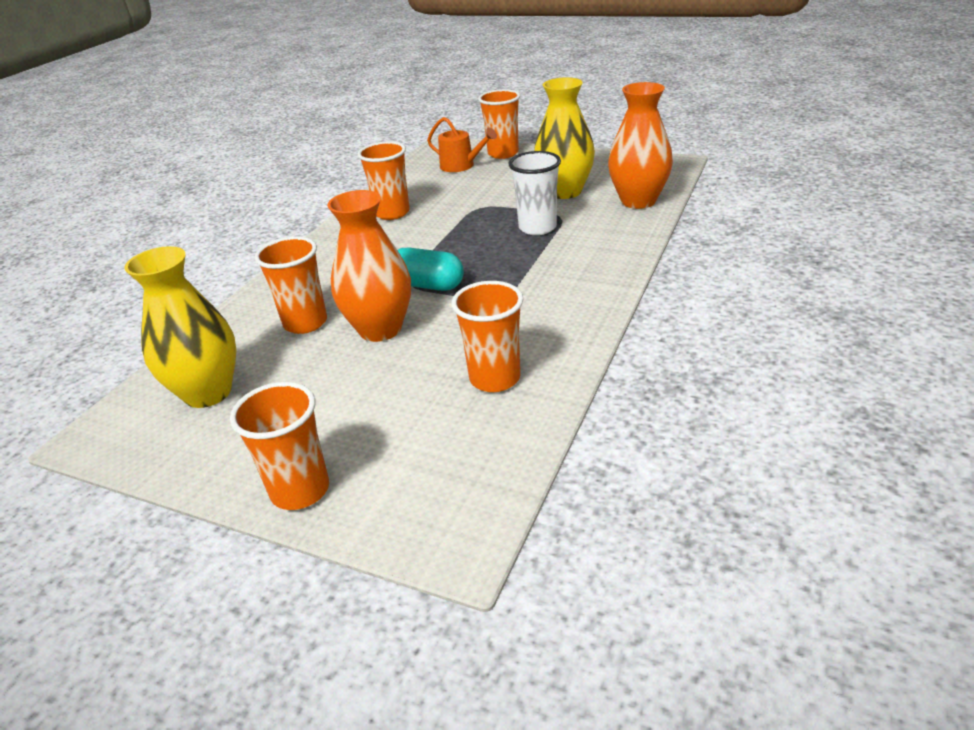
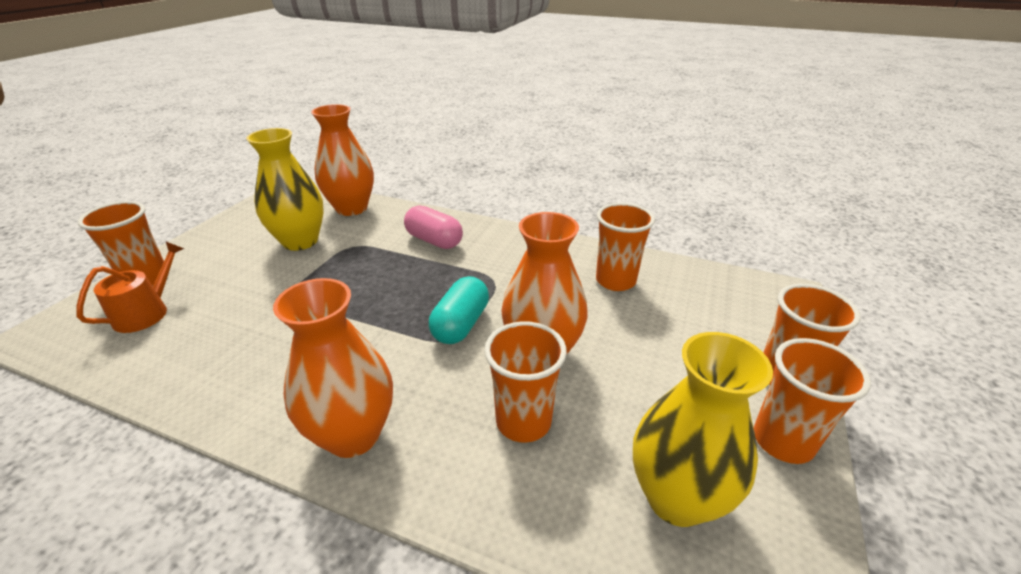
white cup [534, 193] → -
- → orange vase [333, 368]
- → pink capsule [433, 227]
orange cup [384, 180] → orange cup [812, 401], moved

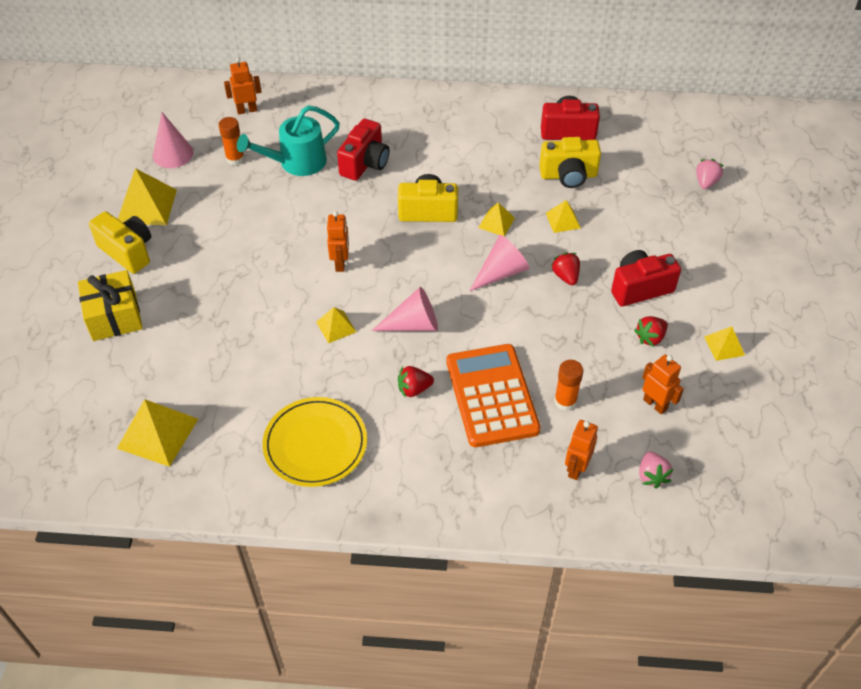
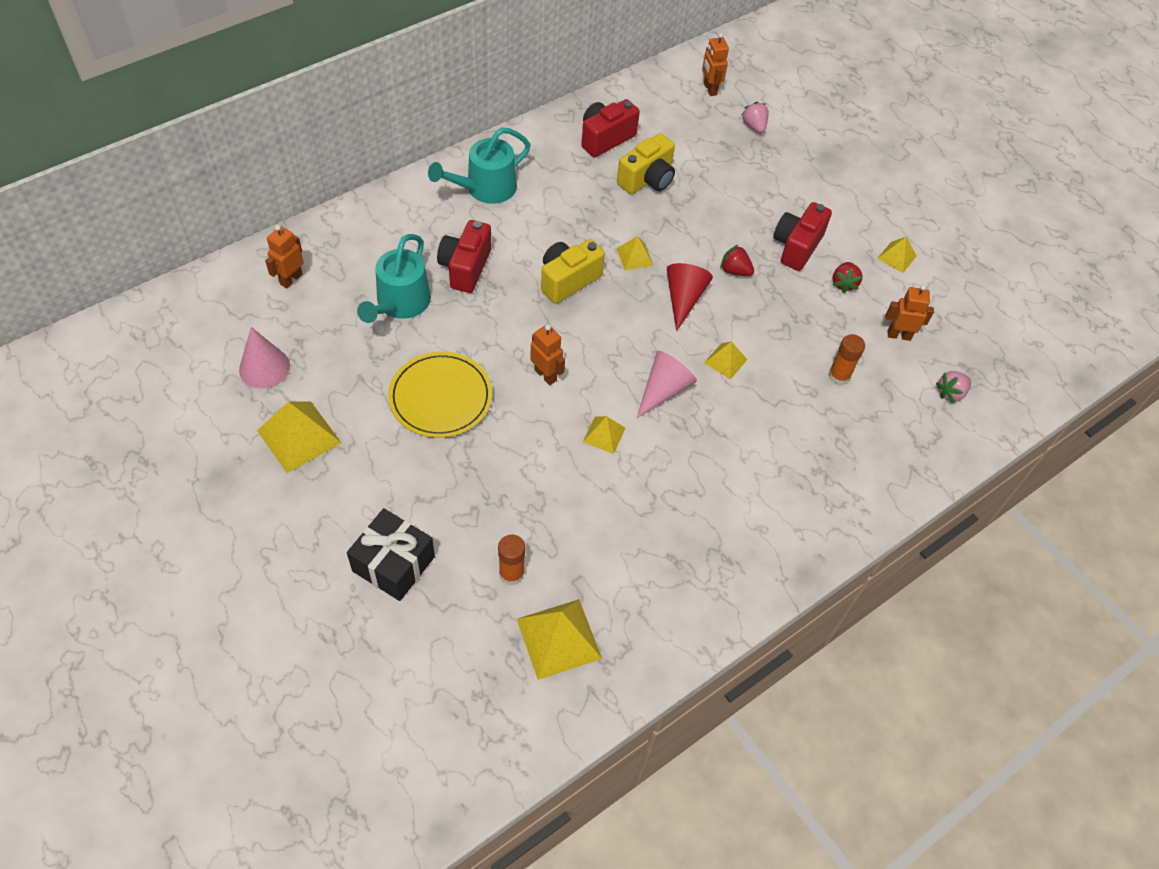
yellow camera [120, 242] → -
red strawberry [416, 382] → -
orange calculator [494, 395] → -
- → turquoise watering can [479, 166]
orange glue stick [232, 141] → orange glue stick [511, 560], moved
yellow plate [314, 442] → yellow plate [440, 395], moved
yellow pyramid [563, 216] → yellow pyramid [726, 360], moved
orange robot [581, 450] → orange robot [715, 64], moved
yellow gift [110, 305] → black gift [391, 554]
pink cone [499, 263] → red cone [690, 297]
red camera [363, 150] → red camera [464, 256], 150 degrees counterclockwise
pink strawberry [656, 470] → pink strawberry [953, 387], 105 degrees clockwise

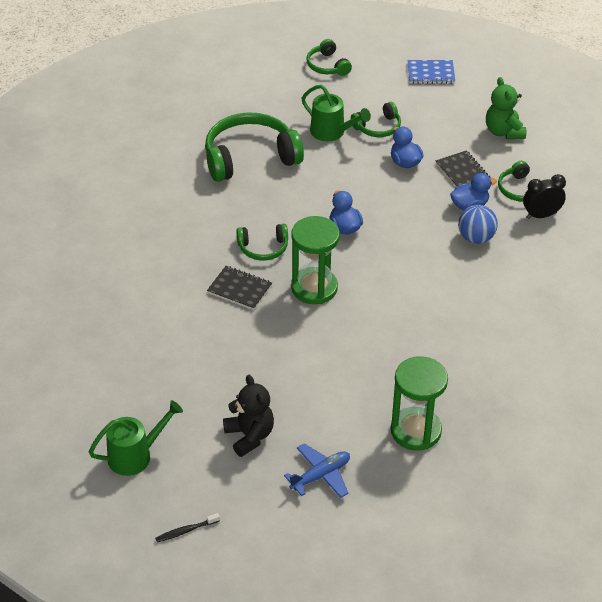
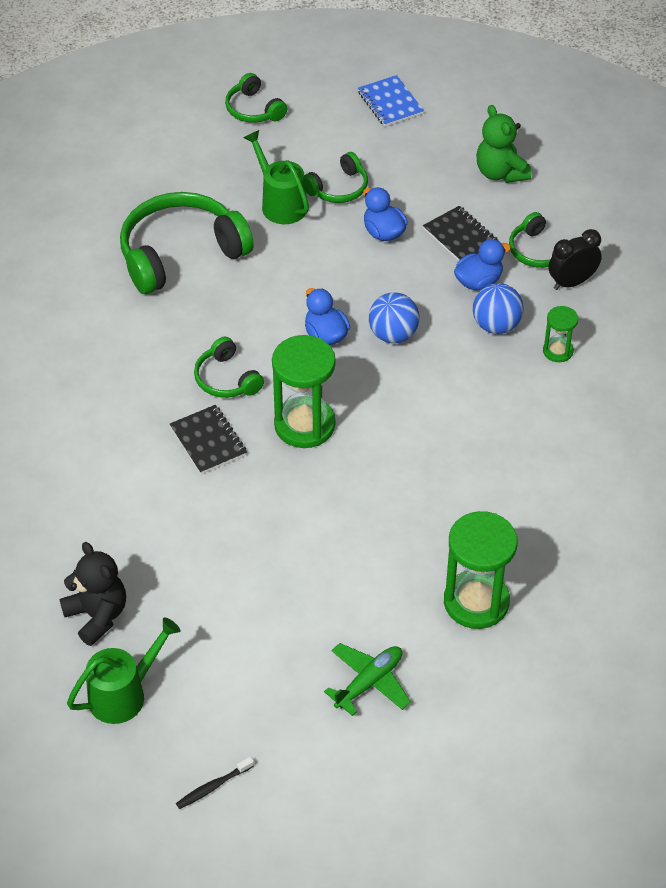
- → blue ball [394, 317]
- → green hourglass [560, 334]
black teddy bear [248, 416] → black teddy bear [93, 594], moved
blue plane [317, 470] → green plane [367, 679]
black notebook [239, 288] → black notebook [208, 439], 45 degrees clockwise
green headphones [262, 242] → green headphones [229, 367], 75 degrees clockwise
green watering can [336, 113] → green watering can [276, 177], 150 degrees counterclockwise
blue notebook [431, 72] → blue notebook [391, 101], 75 degrees clockwise

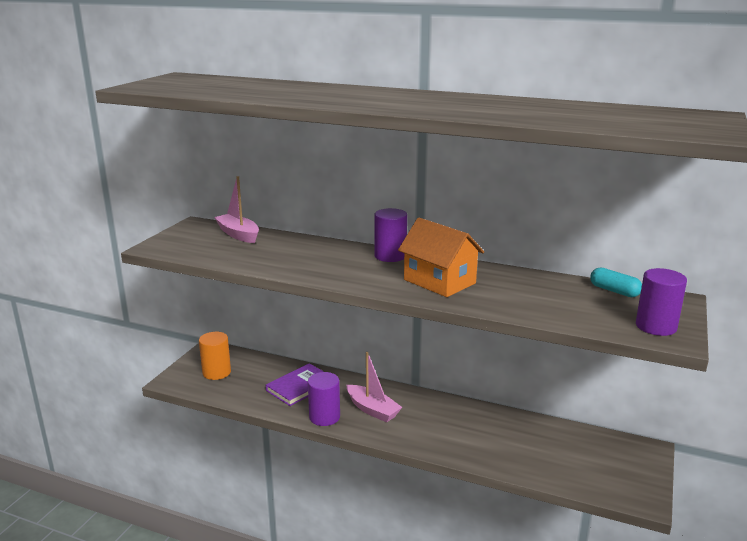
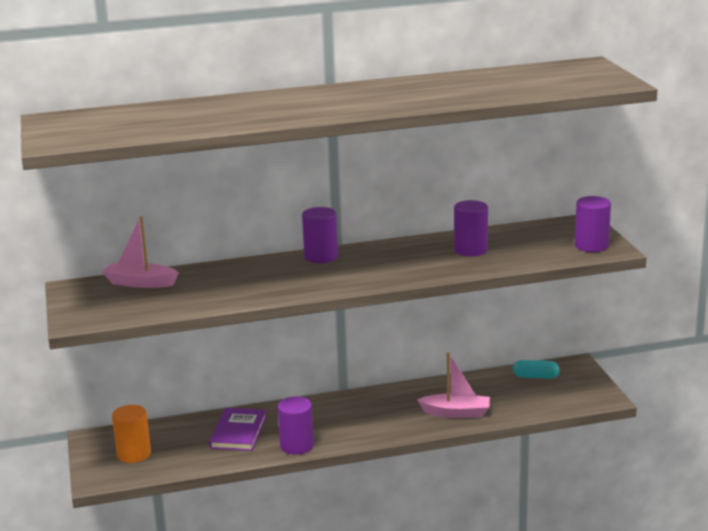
orange house [441, 257] → -
- → purple cylinder [471, 228]
pink boat [374, 387] → pink boat [453, 385], moved
turquoise capsule [616, 282] → turquoise capsule [536, 369], moved

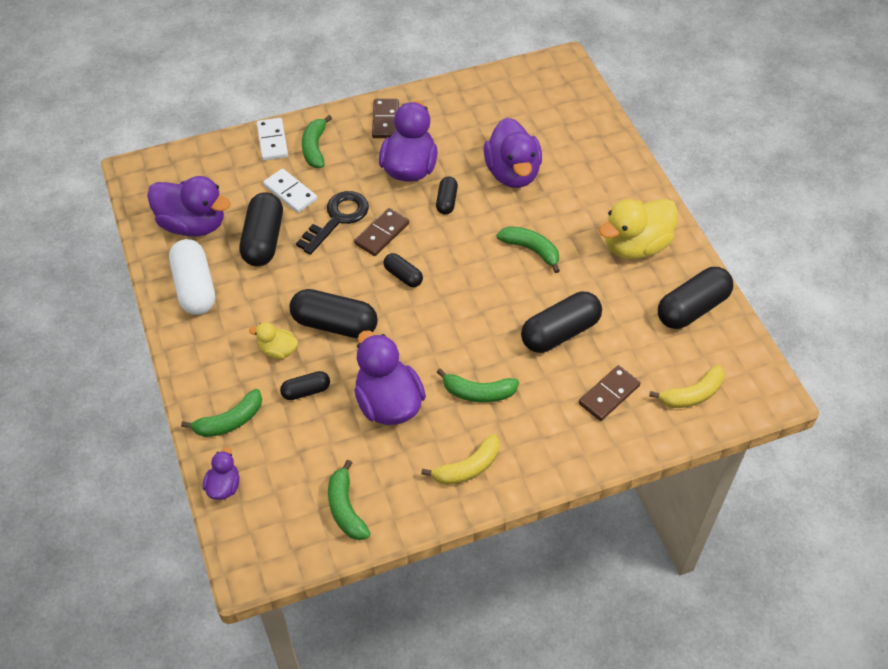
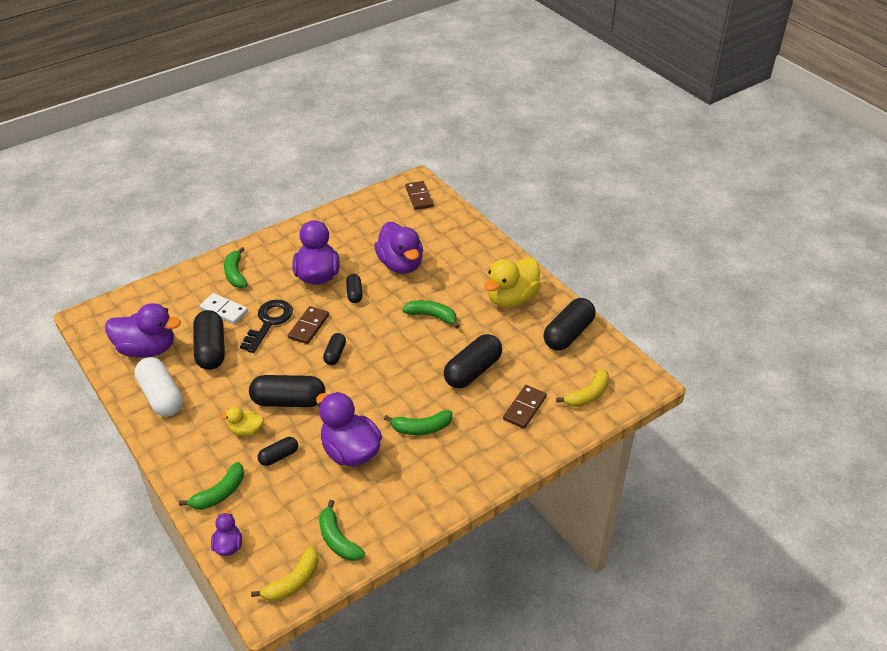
white domino [272, 139] → -
brown domino [385, 118] → brown domino [419, 195], moved
yellow banana [460, 459] → yellow banana [285, 573], moved
black capsule [403, 270] → black capsule [334, 349], 75 degrees clockwise

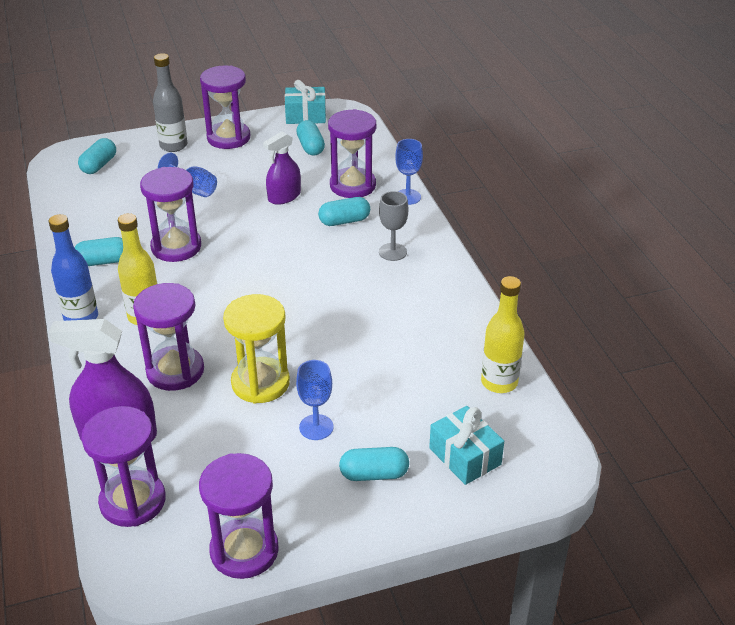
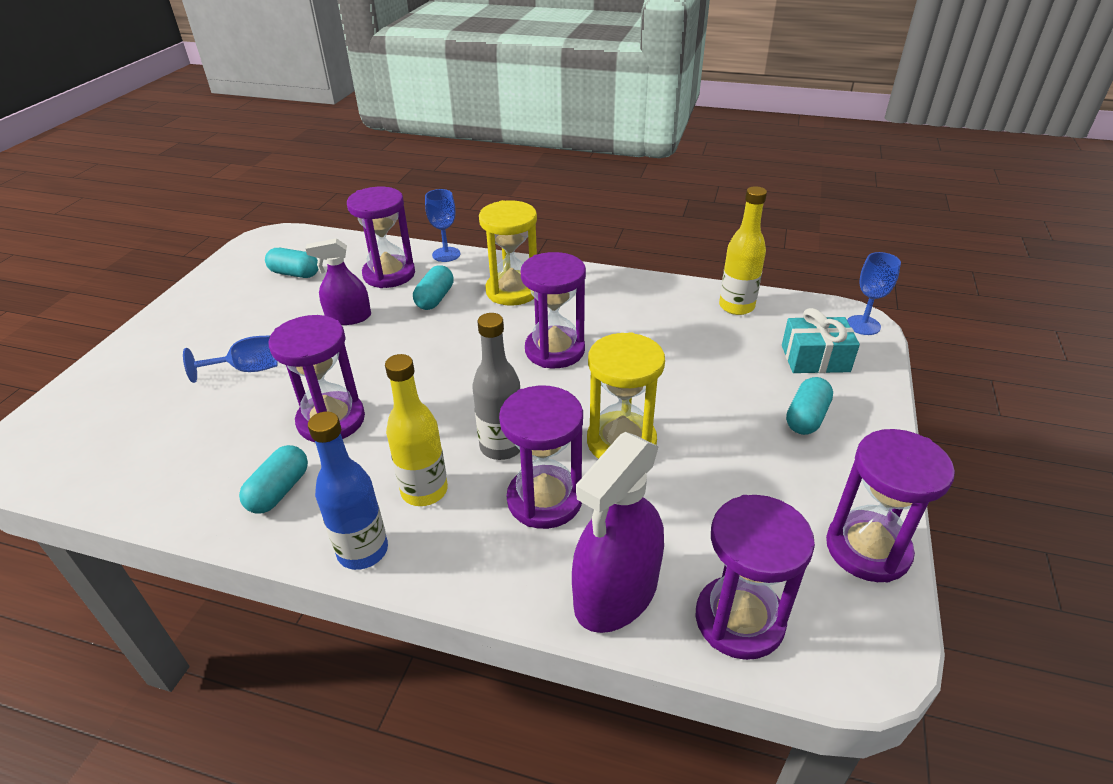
turquoise capsule [97, 156] → -
turquoise gift [305, 102] → -
grey bottle [170, 102] → grey bottle [496, 386], moved
purple hourglass [225, 107] → purple hourglass [553, 310], moved
blue goblet [314, 400] → blue goblet [874, 293], moved
grey goblet [393, 226] → yellow hourglass [508, 253]
purple spray bottle [282, 168] → purple spray bottle [338, 281], 90 degrees clockwise

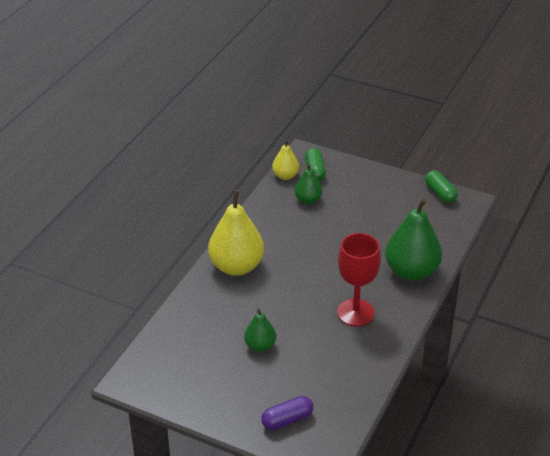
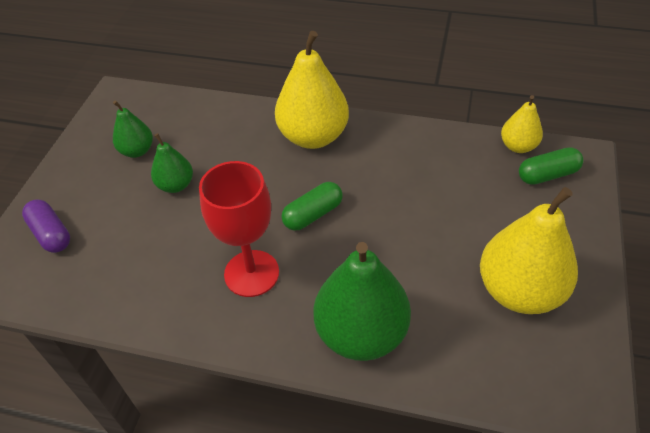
- → yellow pear [529, 250]
green pear [308, 184] → green pear [133, 129], moved
green capsule [441, 186] → green capsule [312, 206], moved

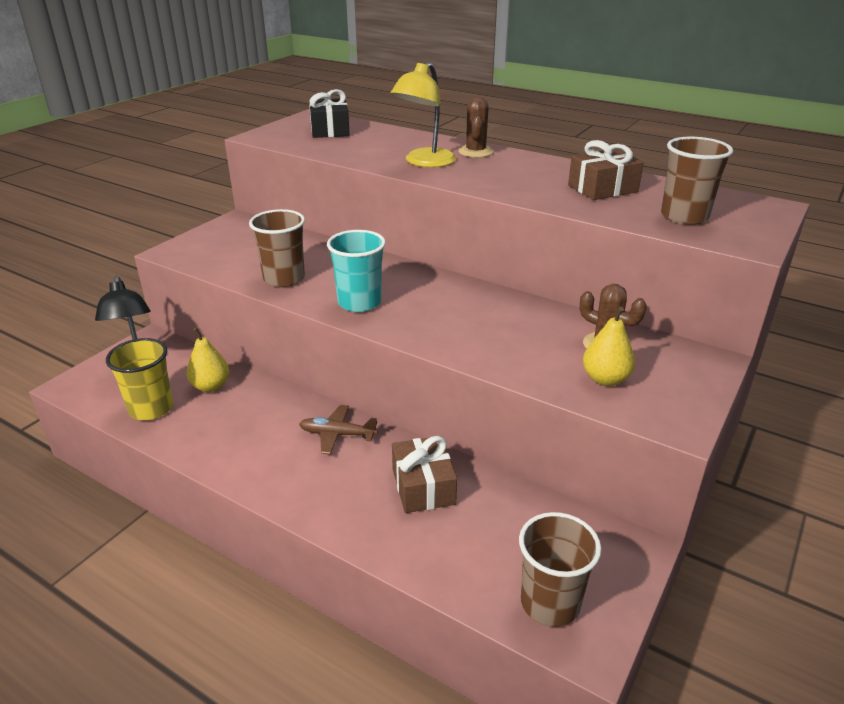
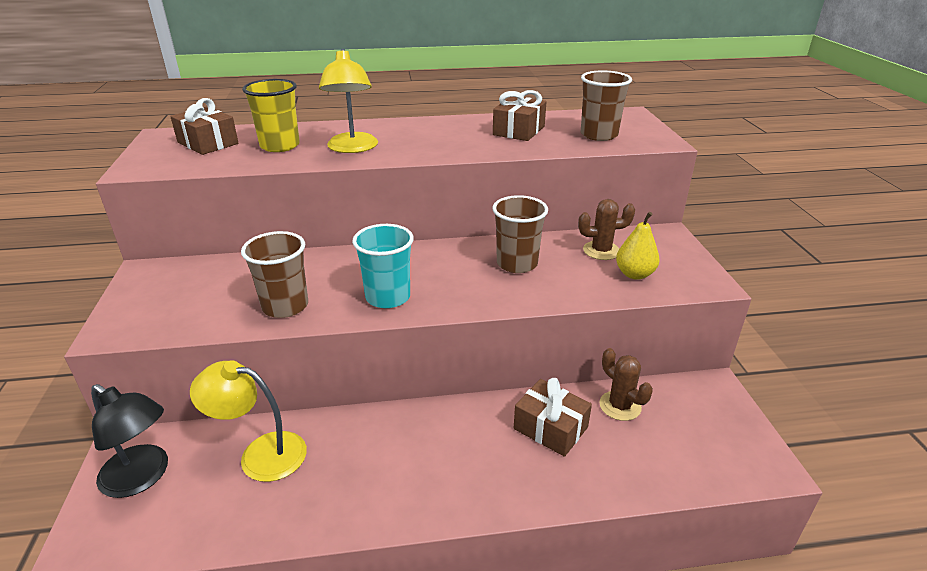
brown plane [338, 429] → -
yellow cup [139, 379] → yellow cup [271, 115], moved
brown cactus [476, 127] → brown cactus [626, 384], moved
brown cup [560, 569] → brown cup [520, 234], moved
yellow pear [208, 360] → yellow lamp [248, 421]
black gift [329, 113] → brown gift [204, 126]

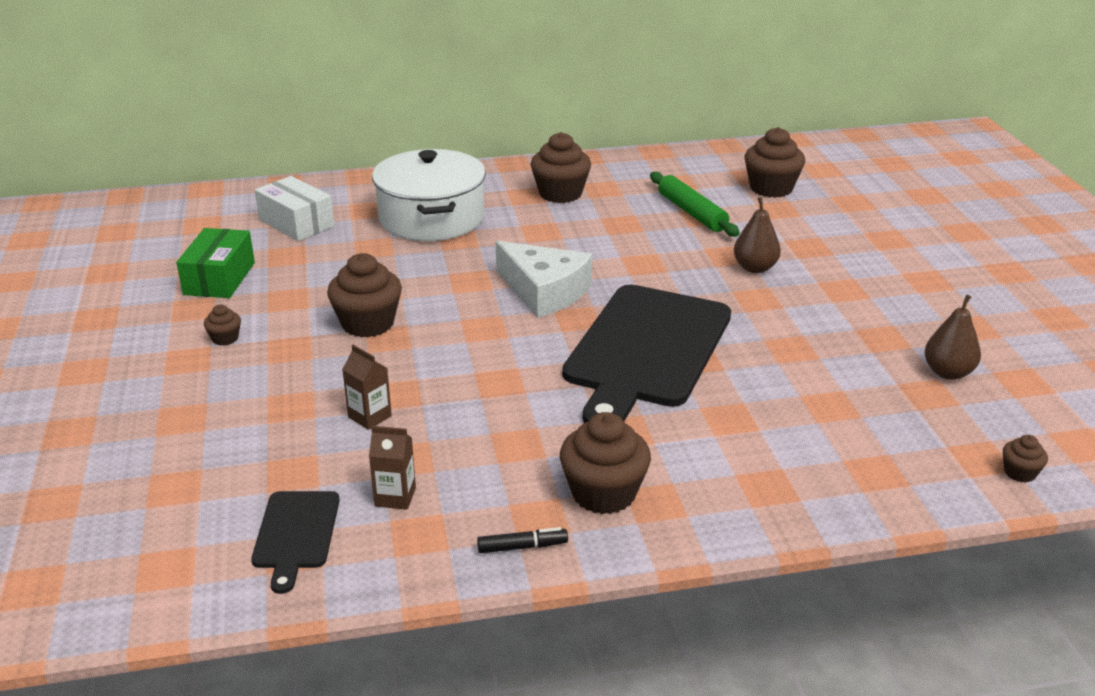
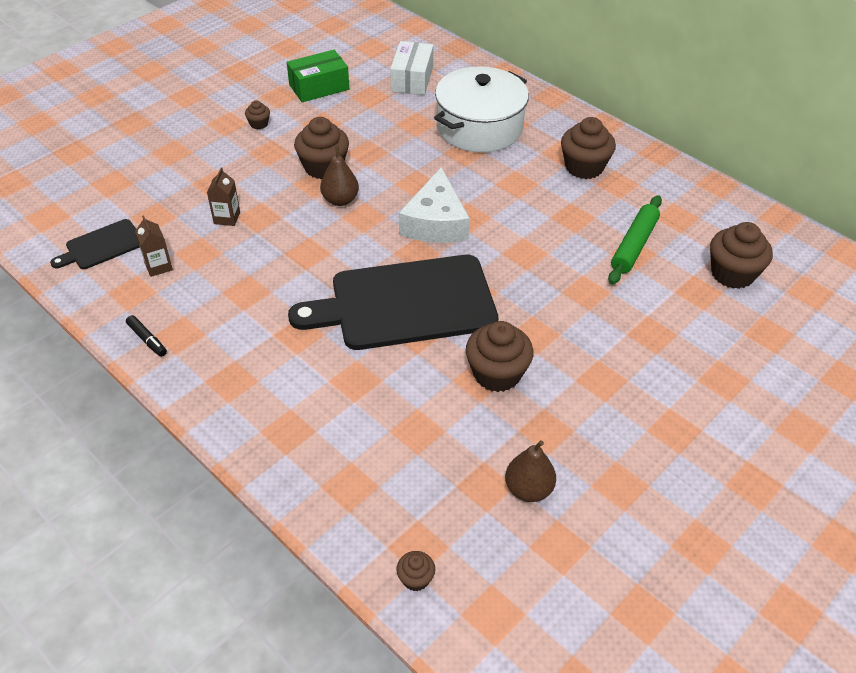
brown cupcake [605, 463] → brown cupcake [500, 356], moved
brown pear [757, 235] → brown pear [339, 176], moved

